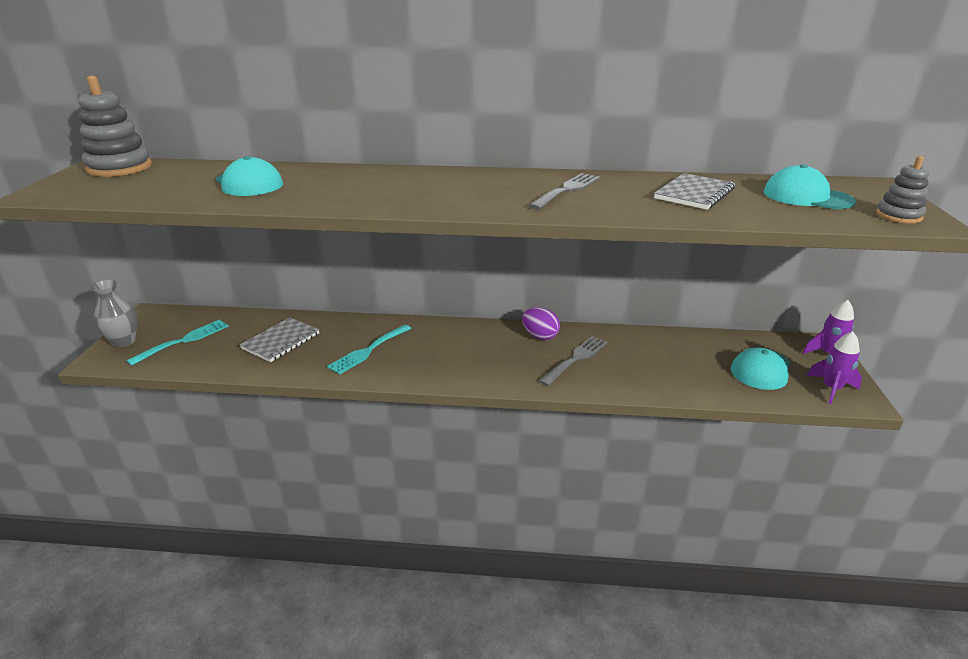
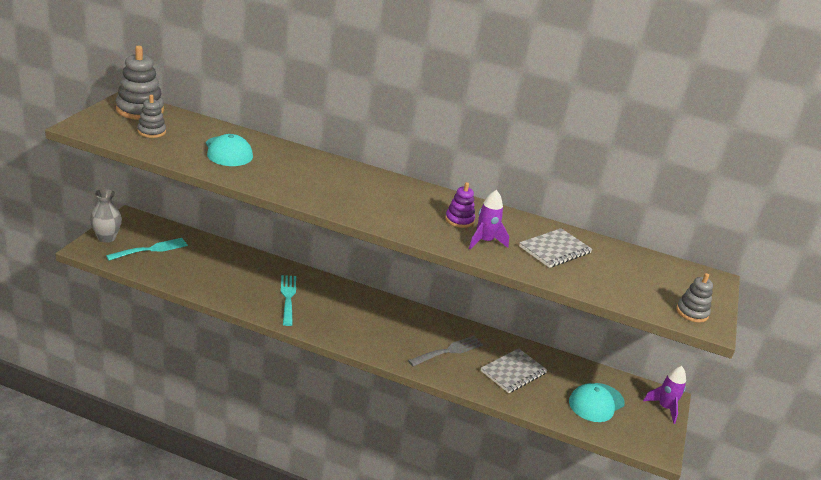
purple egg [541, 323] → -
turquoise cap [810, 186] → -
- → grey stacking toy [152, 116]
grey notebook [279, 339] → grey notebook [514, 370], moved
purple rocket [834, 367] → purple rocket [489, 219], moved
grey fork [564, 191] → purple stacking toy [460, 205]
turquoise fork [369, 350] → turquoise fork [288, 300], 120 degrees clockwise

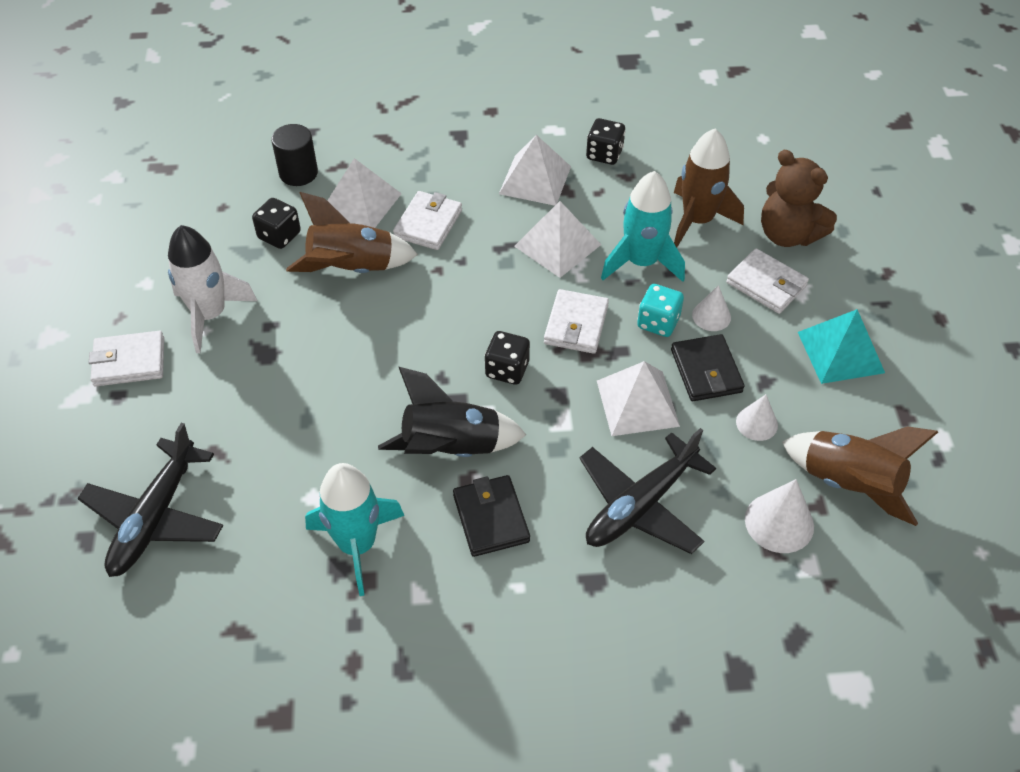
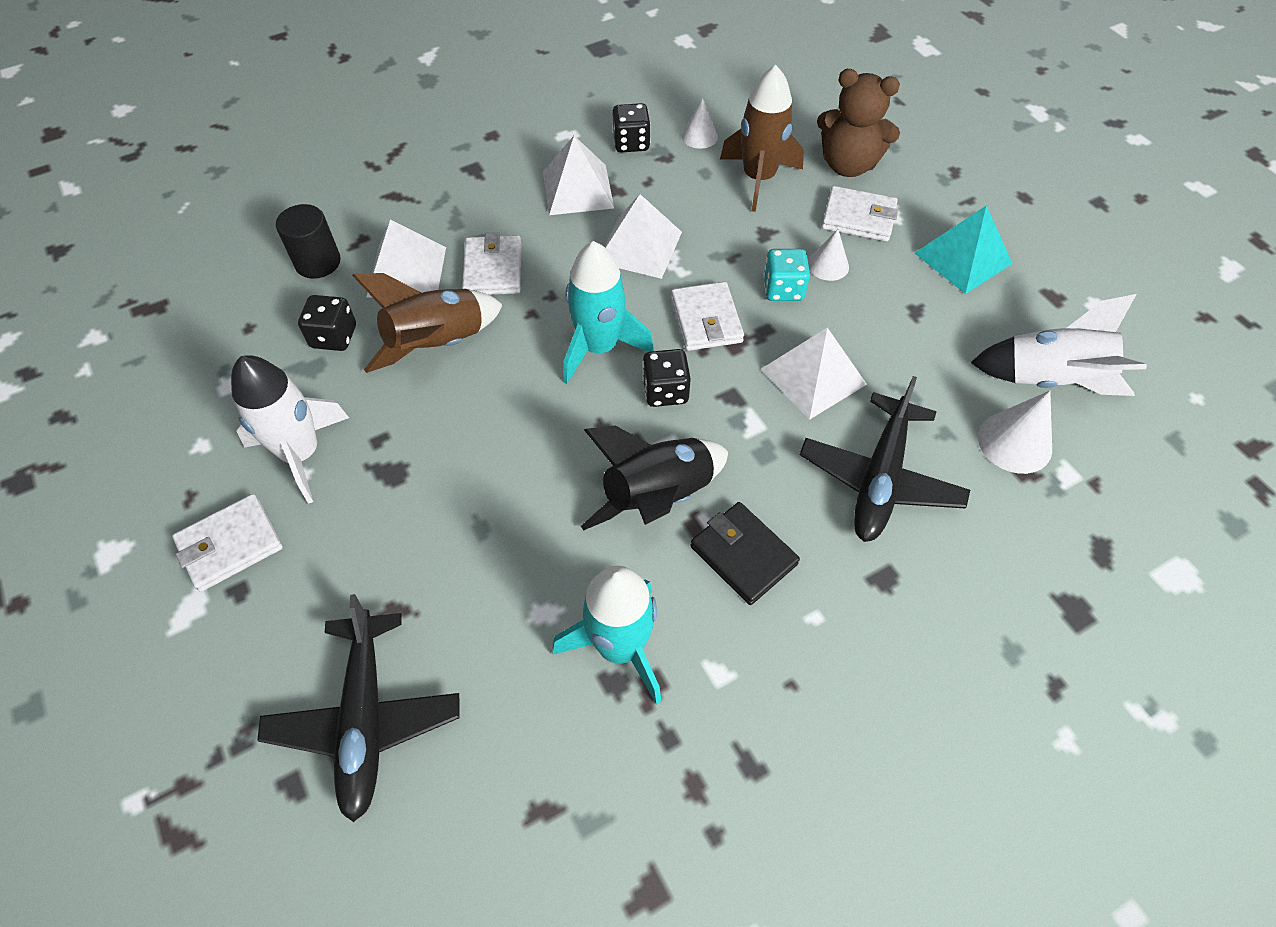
black wallet [708, 367] → -
turquoise rocket [643, 226] → turquoise rocket [608, 312], moved
white cone [757, 417] → white cone [699, 123], moved
brown rocket [860, 476] → white rocket [1058, 345]

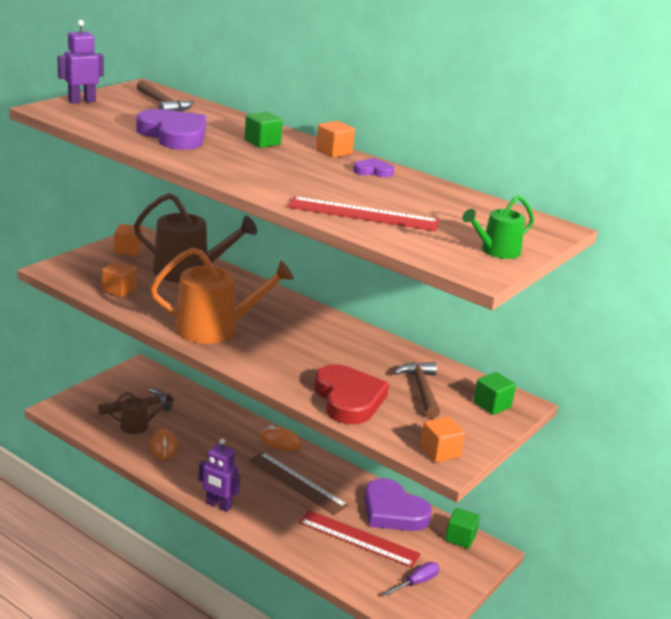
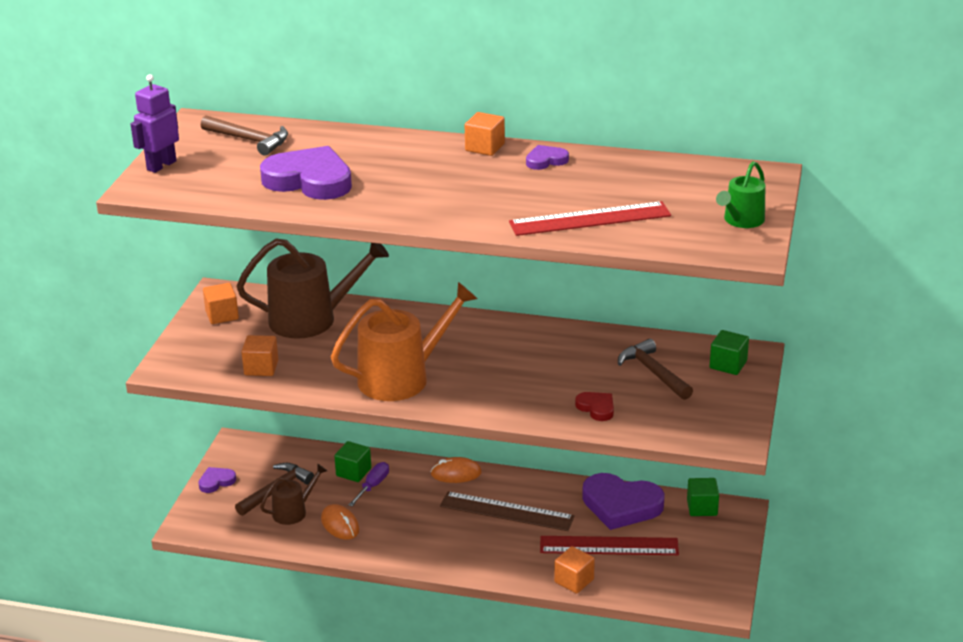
purple robot [219, 475] → -
- → purple heart [217, 480]
green cube [263, 129] → green cube [352, 461], moved
purple screwdriver [412, 579] → purple screwdriver [368, 484], moved
orange cube [442, 440] → orange cube [574, 570], moved
red heart [351, 394] → red heart [594, 406], x0.47

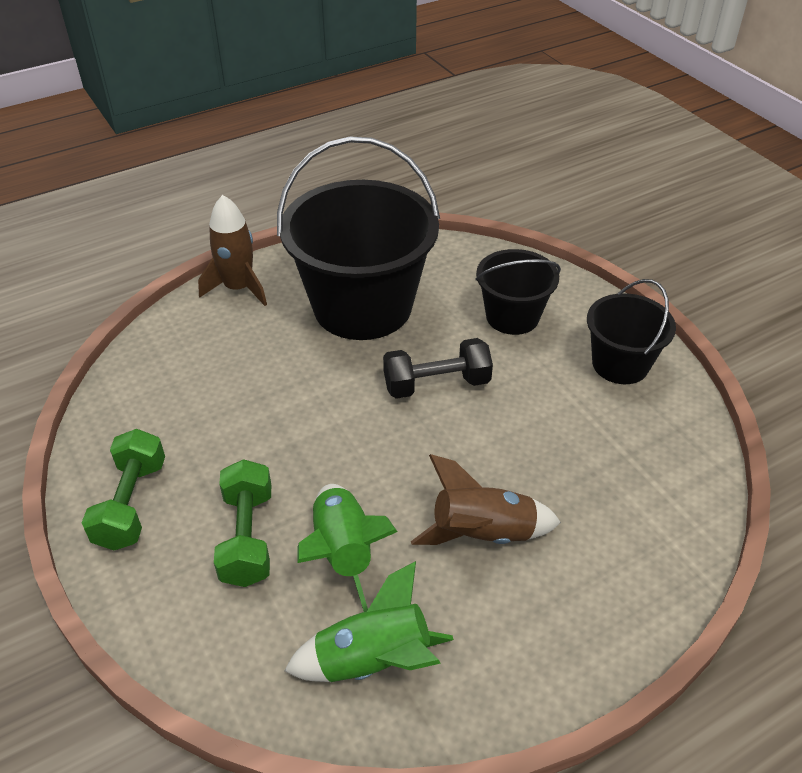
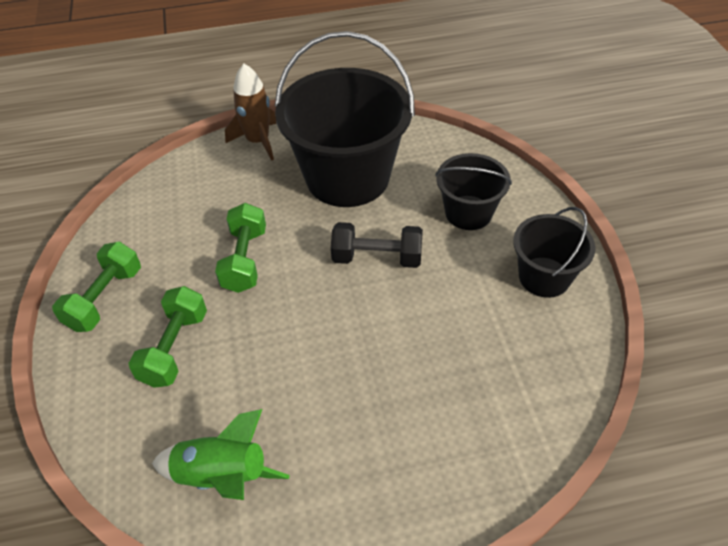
green rocket [347, 548] → -
brown rocket [486, 499] → -
- → green dumbbell [240, 248]

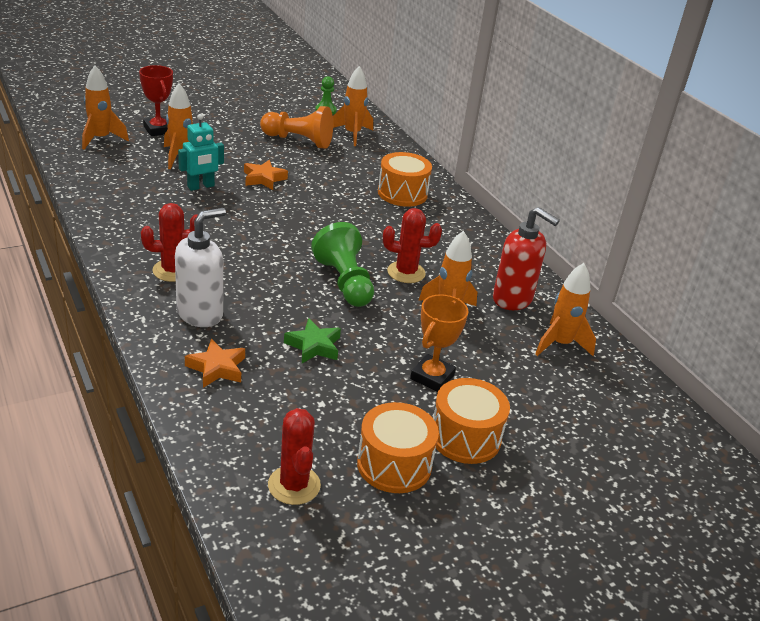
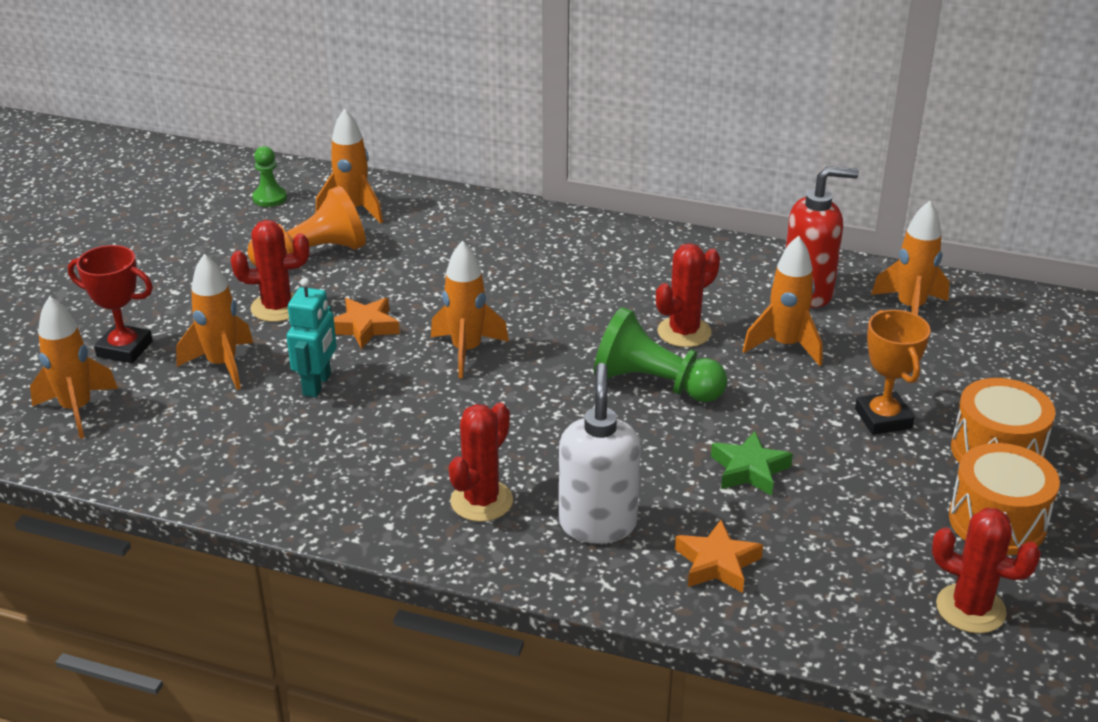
orange drum [405, 179] → -
- → red cactus [270, 271]
- → orange rocket [470, 309]

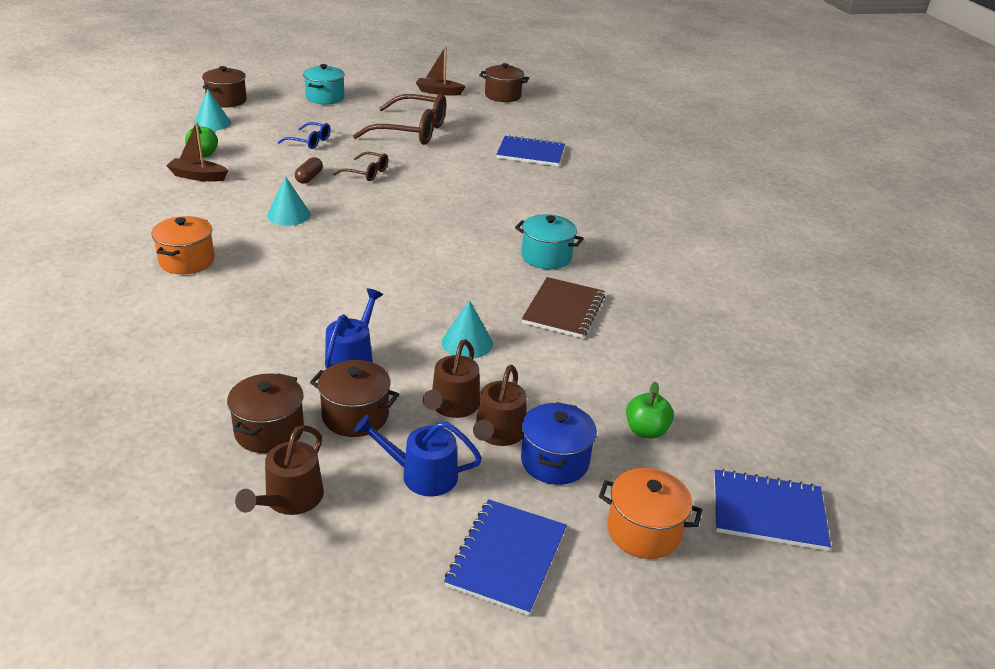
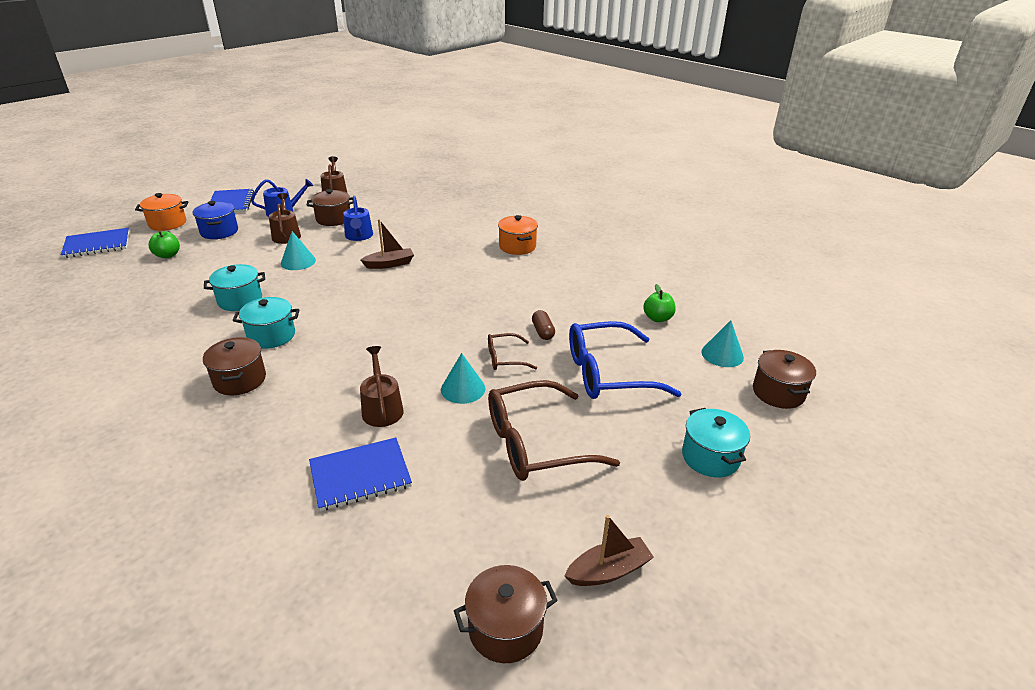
brown boat [197, 151] → brown boat [387, 244], moved
brown pot [265, 413] → brown pot [234, 366], moved
turquoise cone [289, 201] → turquoise cone [463, 378], moved
brown watering can [500, 405] → brown watering can [382, 386], moved
brown notebook [563, 307] → turquoise pot [234, 287]
blue glasses [304, 135] → blue glasses [625, 360], x2.02

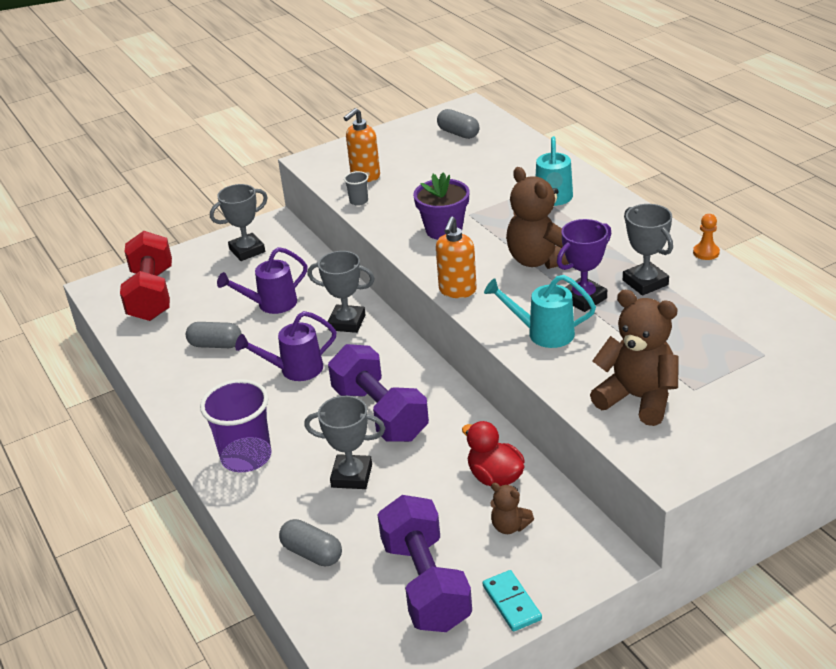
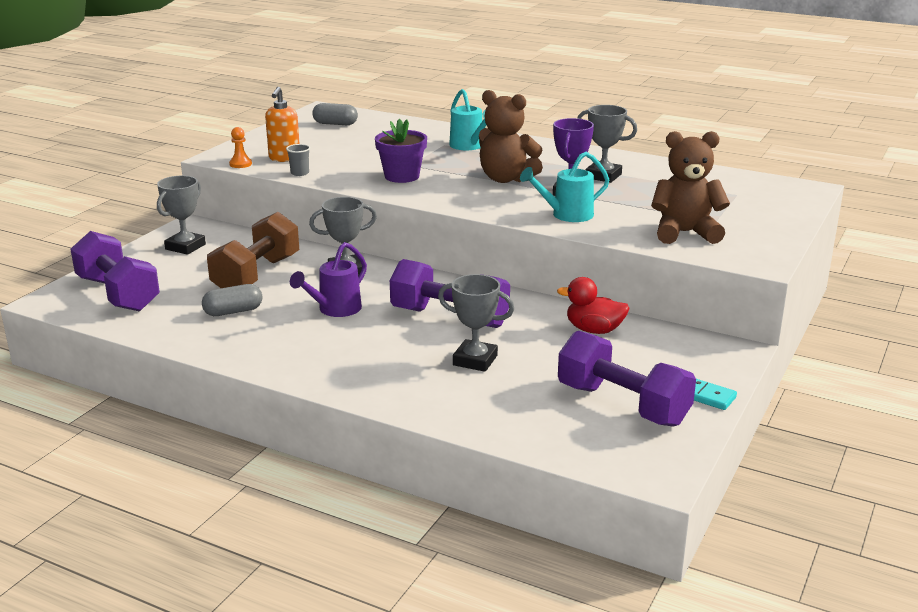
purple cup [235, 425] → -
grey capsule [310, 542] → -
orange soap dispenser [456, 257] → -
brown teddy bear [512, 508] → -
orange pawn [706, 237] → orange pawn [240, 147], moved
purple watering can [262, 280] → brown dumbbell [253, 250]
red dumbbell [146, 276] → purple dumbbell [115, 271]
grey trophy [344, 442] → grey trophy [476, 323], 45 degrees clockwise

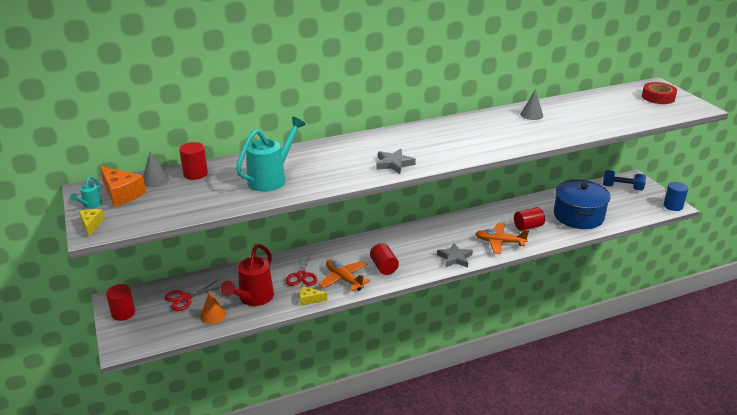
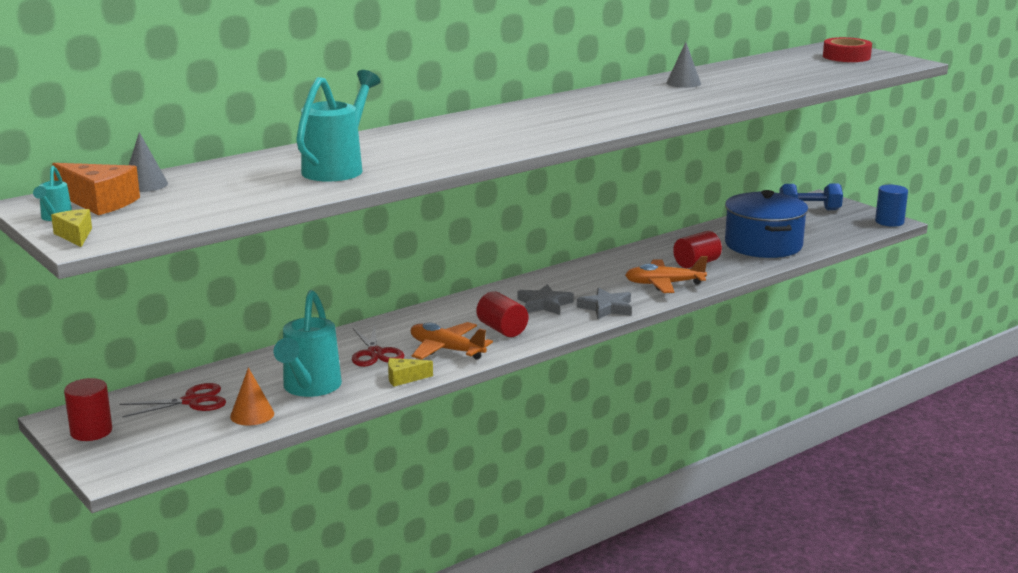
red cylinder [193, 161] → -
grey star [396, 161] → grey star [546, 299], moved
red watering can [247, 275] → turquoise watering can [308, 343]
red scissors [192, 295] → red scissors [173, 400], 150 degrees counterclockwise

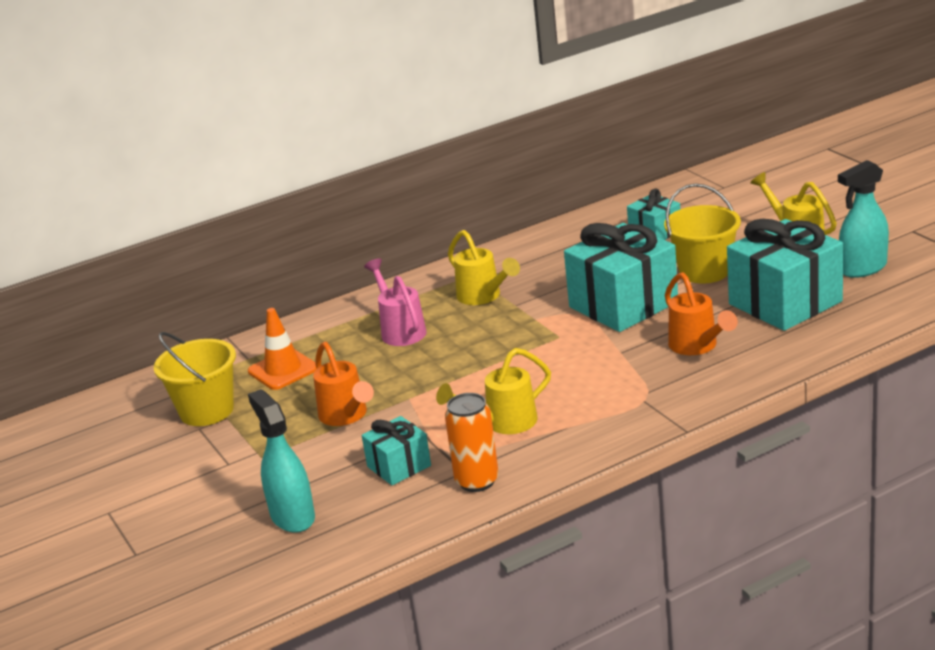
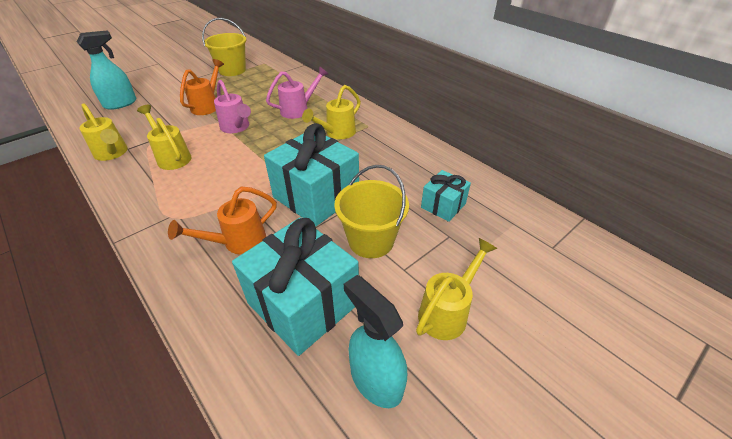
orange traffic cone [282, 349] → -
turquoise gift [396, 450] → -
- → pink watering can [232, 106]
orange can [472, 442] → yellow watering can [103, 132]
orange watering can [343, 384] → orange watering can [202, 87], 150 degrees clockwise

